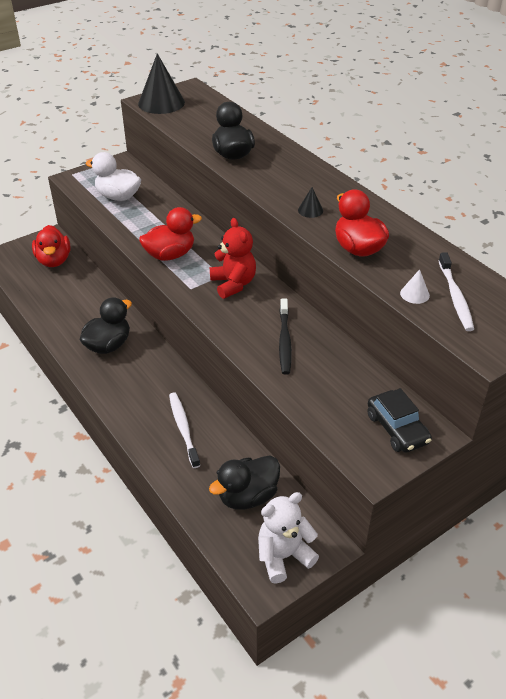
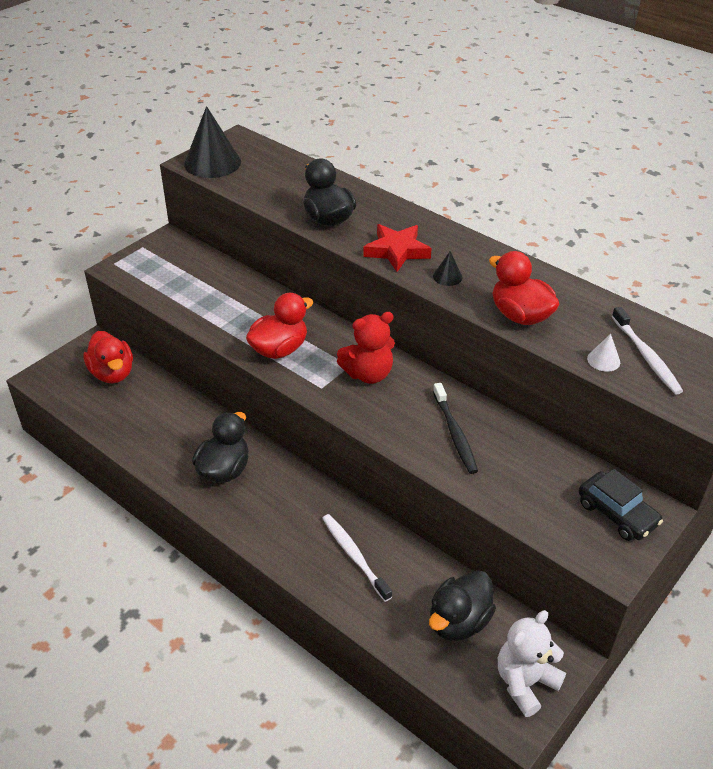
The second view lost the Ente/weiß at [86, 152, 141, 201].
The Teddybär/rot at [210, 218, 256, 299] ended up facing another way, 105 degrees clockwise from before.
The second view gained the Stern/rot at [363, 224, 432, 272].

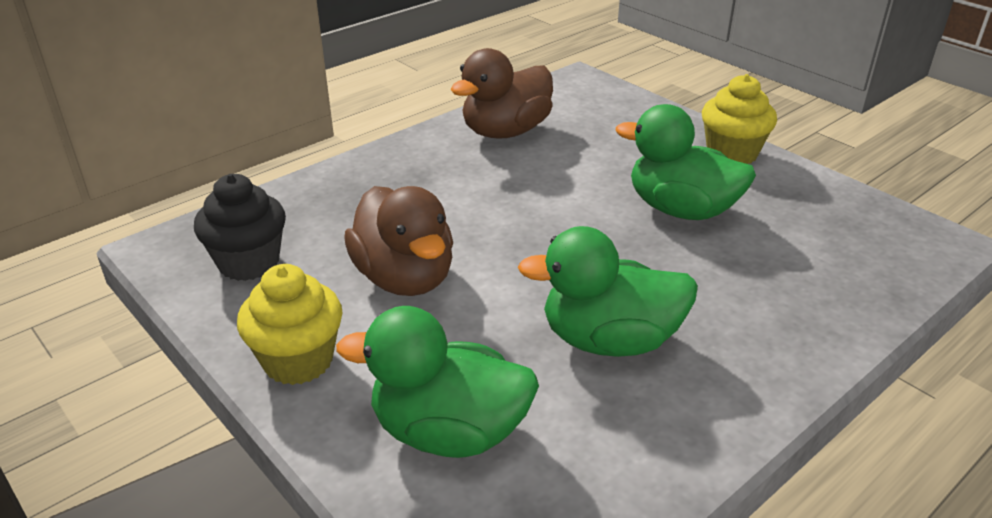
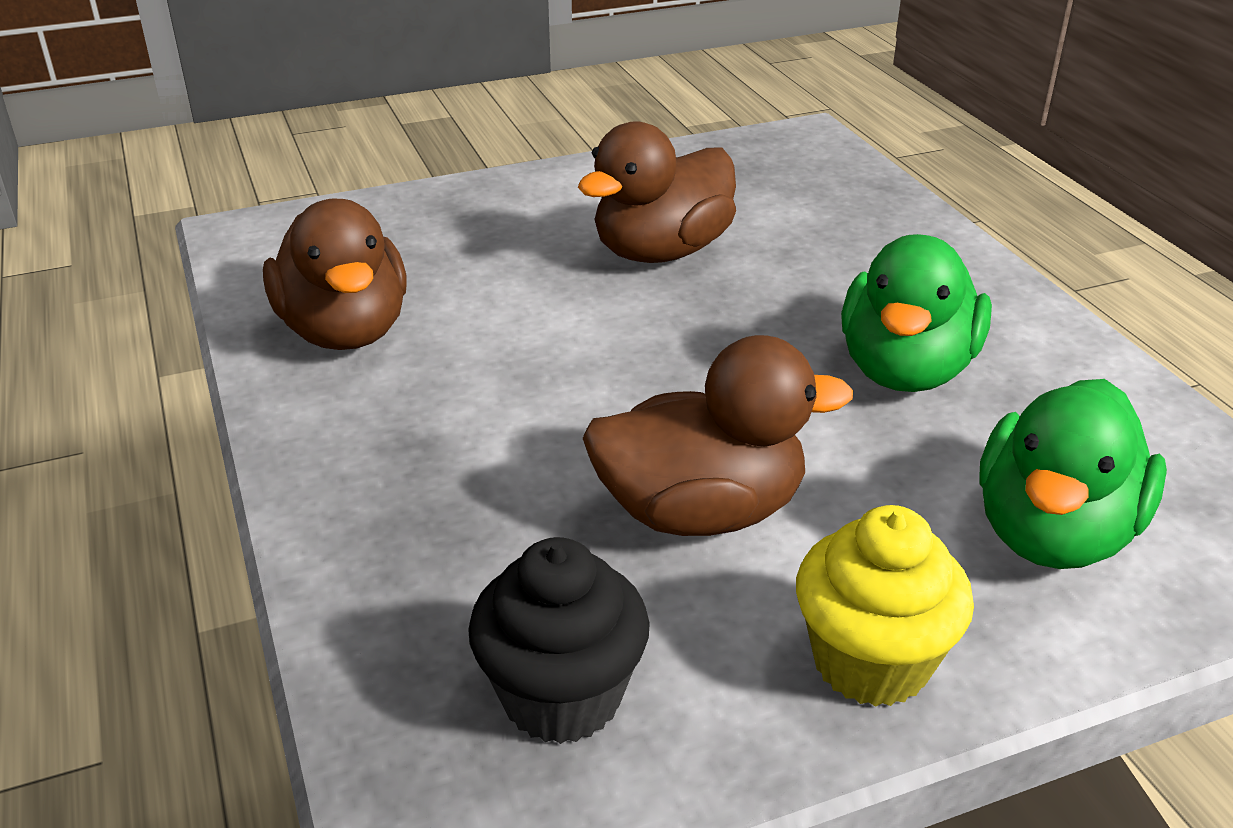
The second view lost the Muffin/gelb at [702, 74, 777, 164].
What was the Ente/grün at [616, 104, 756, 220] turned into the Ente/braun at [578, 121, 736, 263].

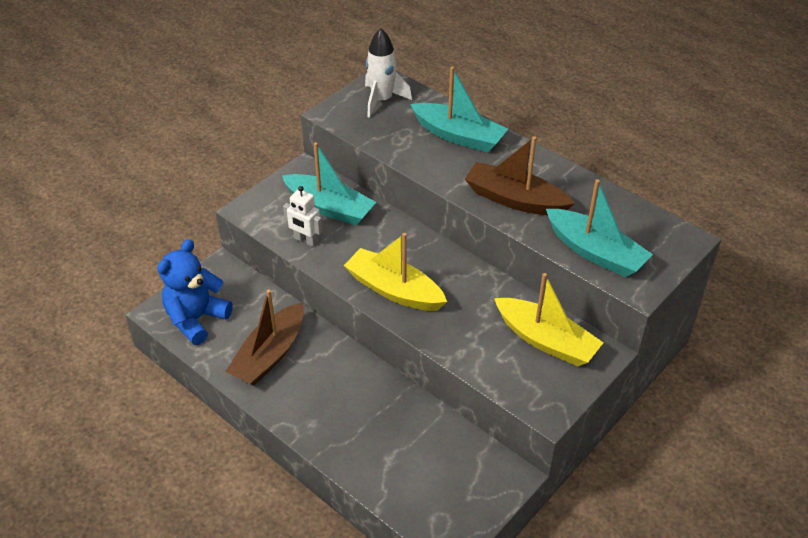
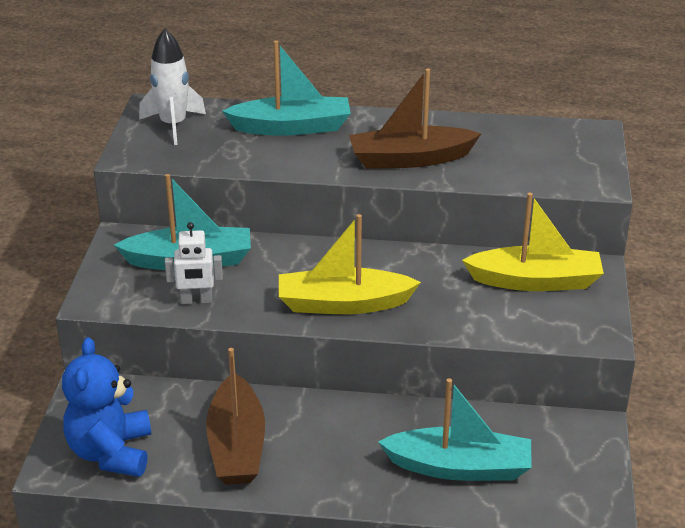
The Boot/türkis ended up elsewhere, having gone from [546, 179, 653, 277] to [378, 378, 532, 481].

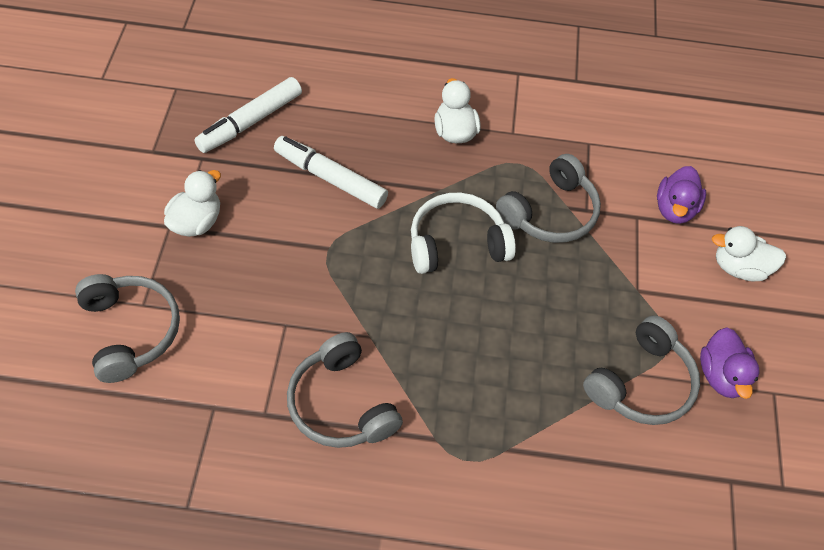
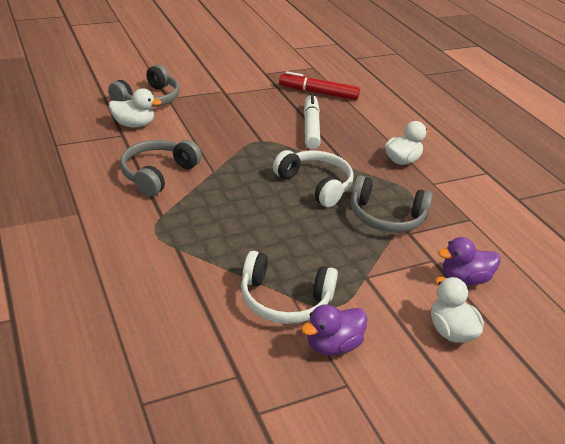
What was the Filzstift/weiß at [194, 77, 302, 153] turned into the Filzstift/rot at [279, 71, 360, 100].
The Ente/weiß ended up elsewhere, having gone from [164, 170, 221, 237] to [109, 88, 162, 127].
What was the Kopfhörer/grau at [583, 316, 700, 425] turned into the Kopfhörer/weiß at [241, 251, 338, 324].

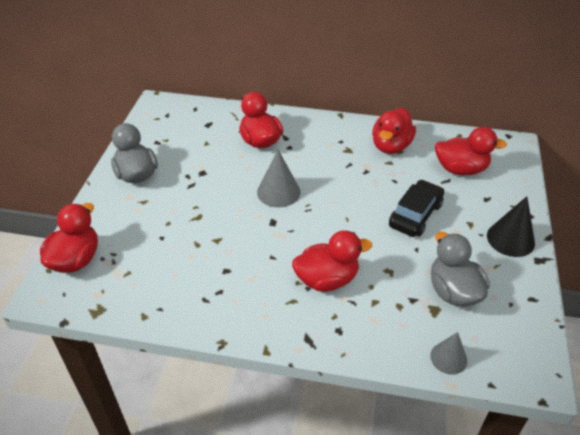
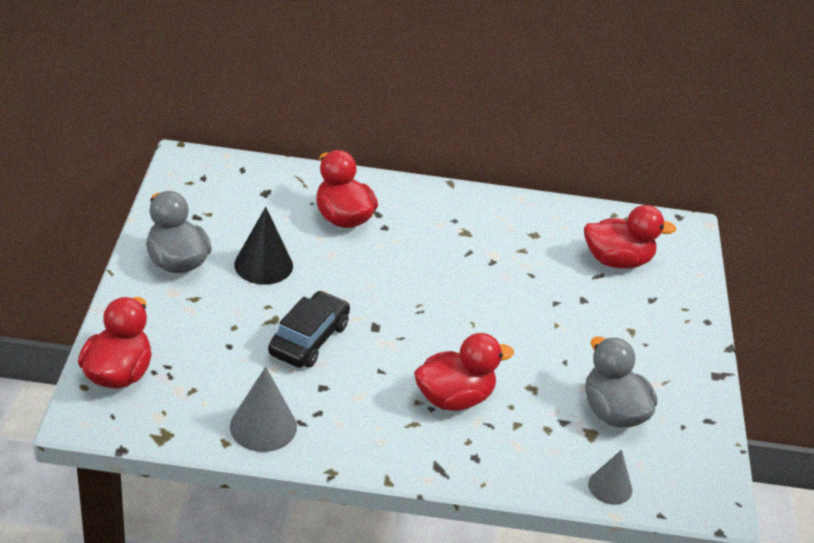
The second view lost the Ente/rot at [372, 108, 416, 154].
The Kegel/grau ended up elsewhere, having gone from [257, 150, 300, 207] to [230, 367, 297, 452].
The Auto/schwarz ended up elsewhere, having gone from [389, 180, 444, 237] to [268, 291, 350, 368].
The Kegel/schwarz ended up elsewhere, having gone from [487, 196, 535, 257] to [234, 207, 293, 285].

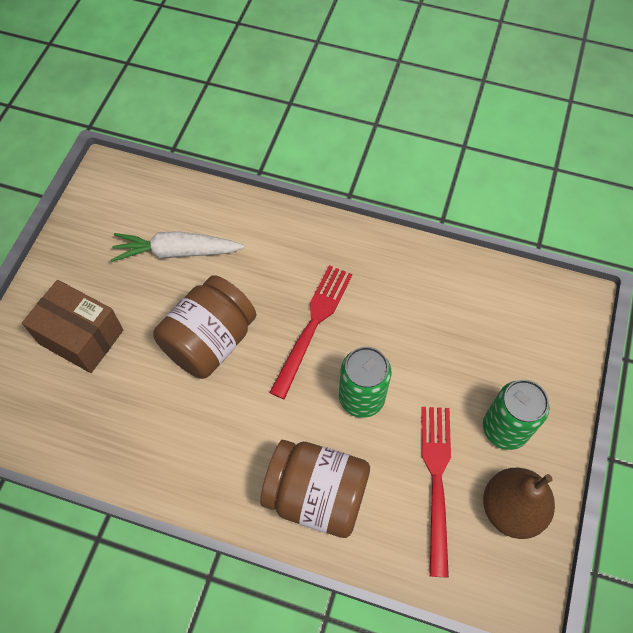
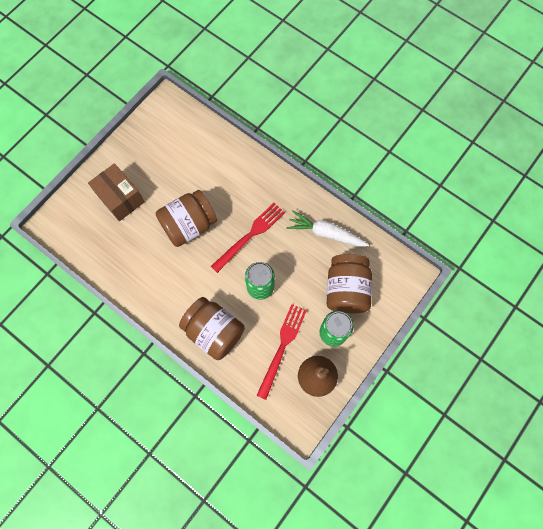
The Karotte/weiß ended up elsewhere, having gone from [111, 231, 245, 262] to [286, 210, 369, 247].
The second view gained the Einmachglas/braun at [327, 254, 372, 313].

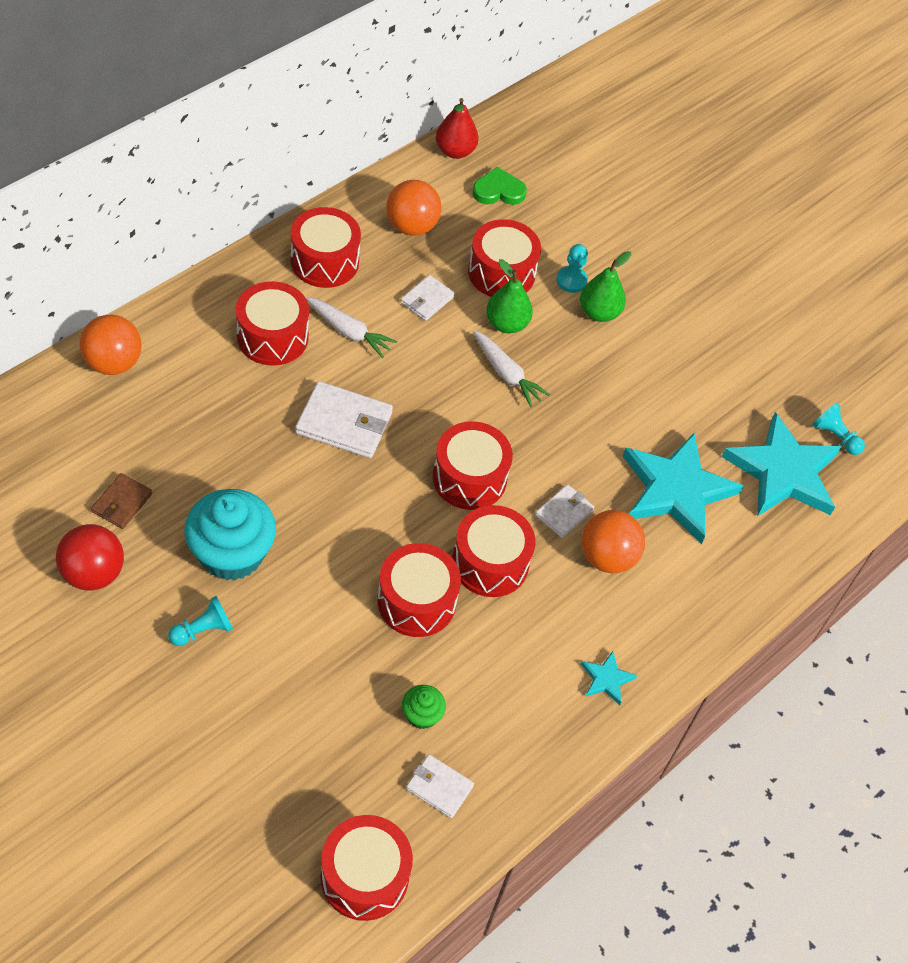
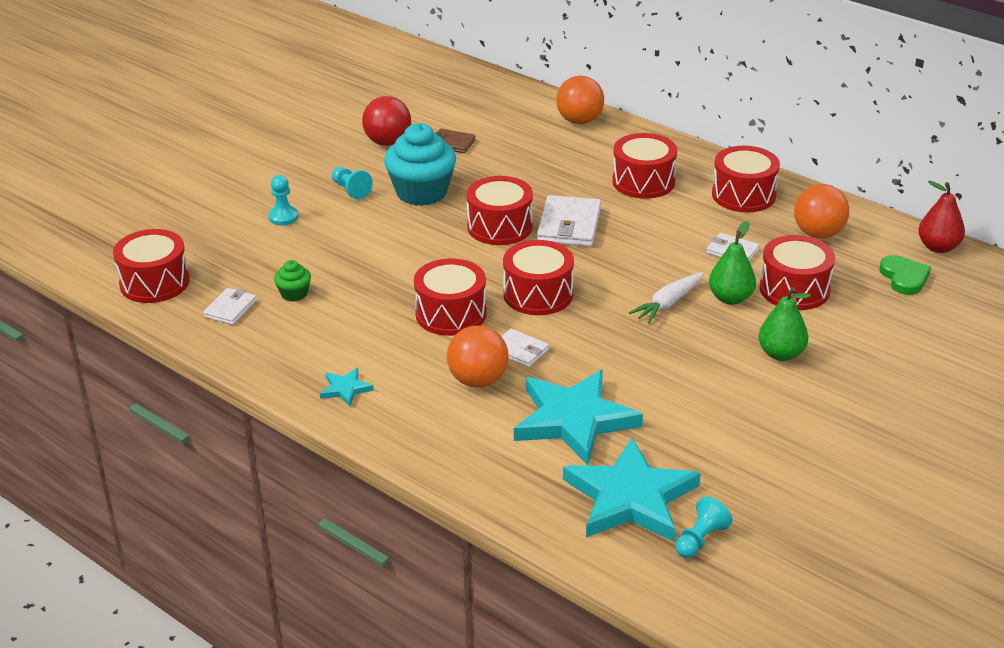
The Bauer/türkis ended up elsewhere, having gone from [556, 244, 588, 293] to [268, 175, 298, 225].
The second view lost the Karotte/weiß at [306, 297, 397, 358].
The Trommel/rot ended up elsewhere, having gone from [377, 543, 461, 637] to [466, 176, 533, 245].

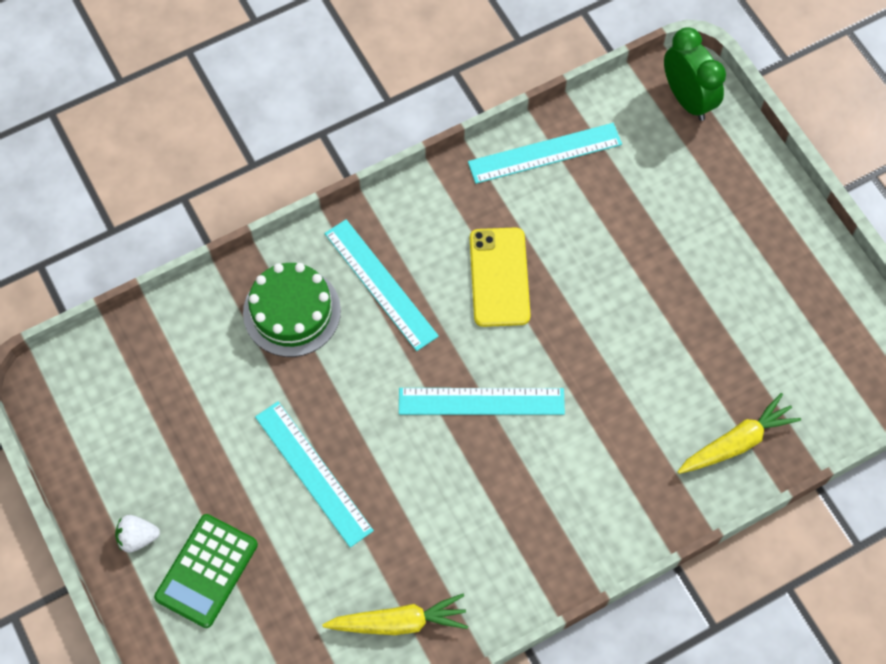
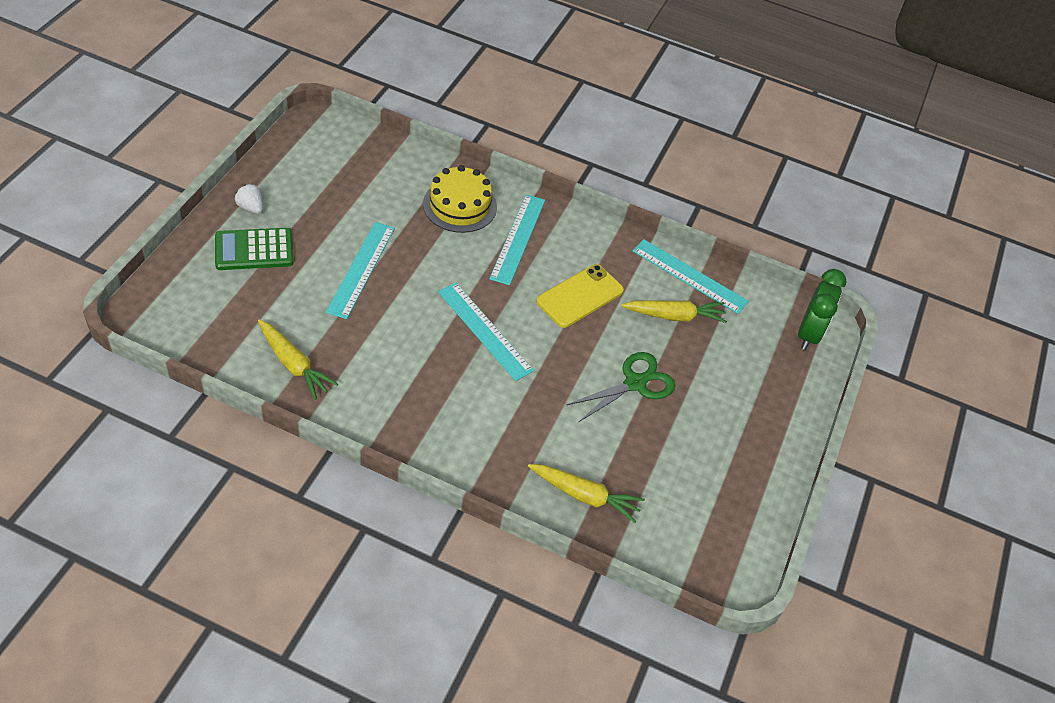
What was the Kuchen/grün at [243, 263, 341, 357] turned into the Kuchen/gelb at [423, 165, 497, 233].
The second view gained the Karotte/gelb at [621, 300, 727, 323].
The second view gained the Schere/grün at [567, 352, 675, 422].

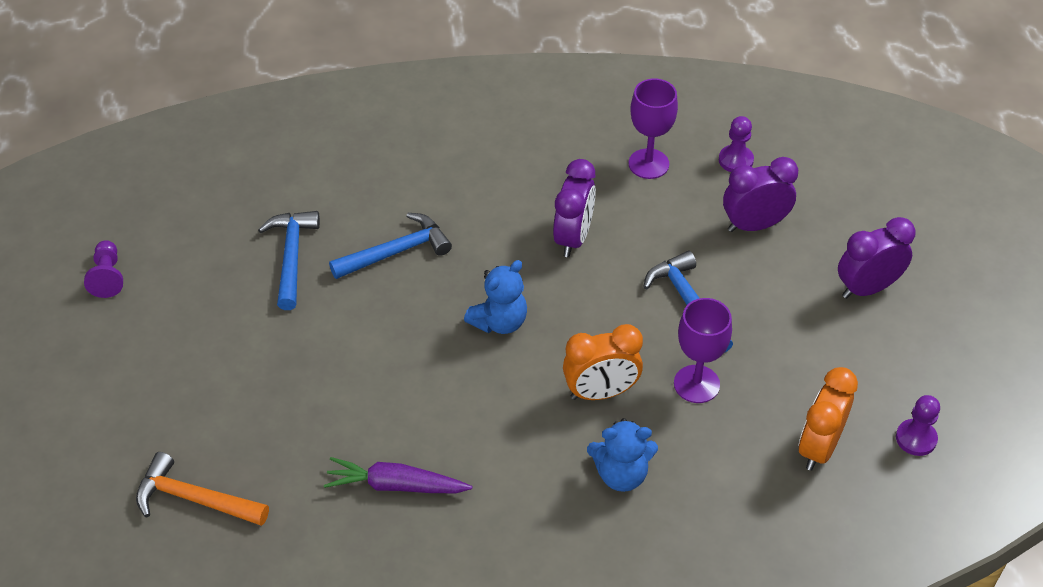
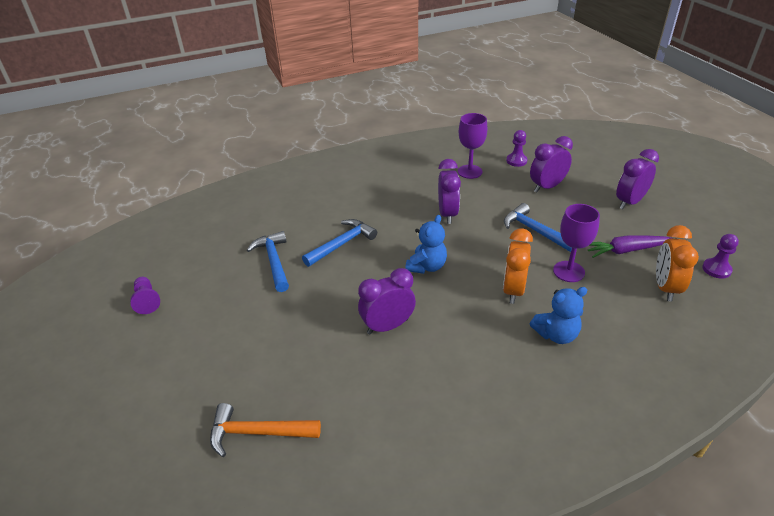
The Wecker/orange at [563, 324, 643, 400] ended up facing another way, 135 degrees clockwise from before.
The Karotte/lila ended up elsewhere, having gone from [324, 457, 472, 494] to [588, 235, 671, 258].
The second view gained the Wecker/lila at [358, 268, 416, 334].

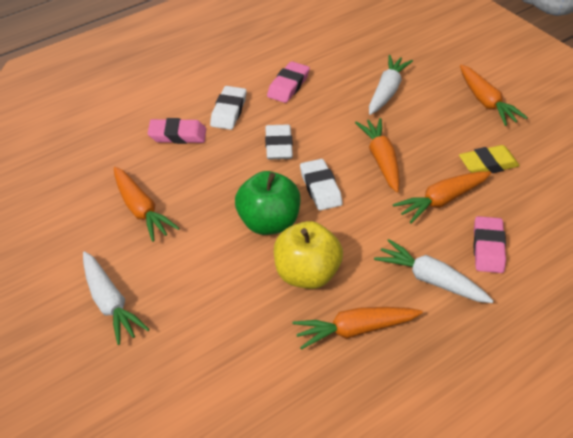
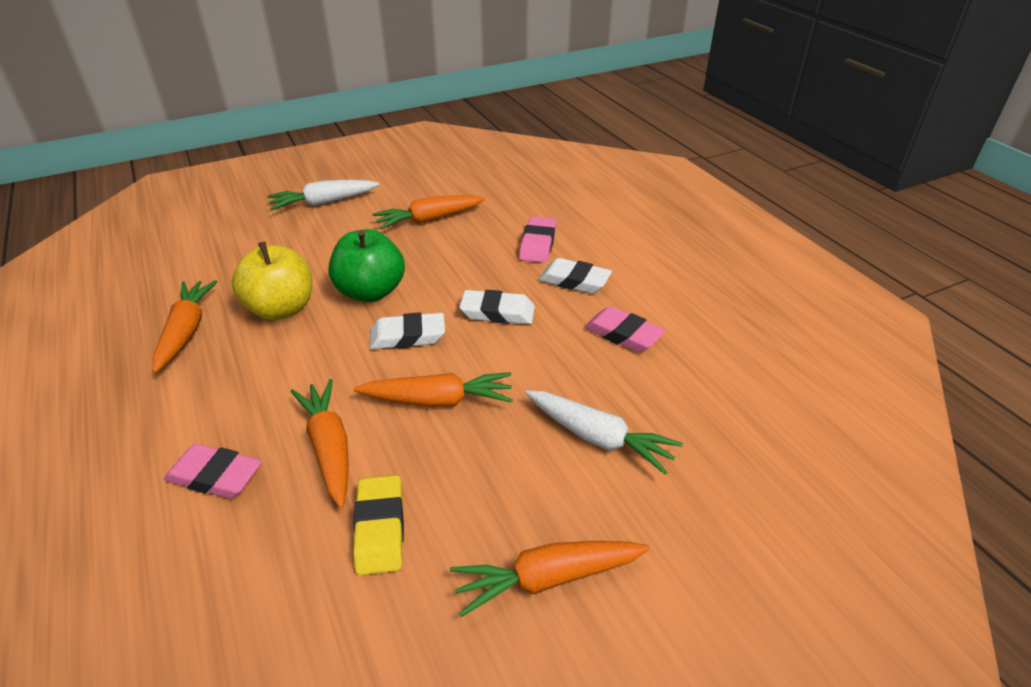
The second view lost the Karotte/weiß at [374, 239, 494, 303].

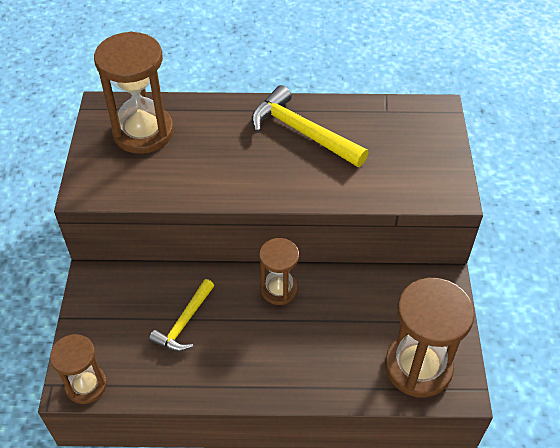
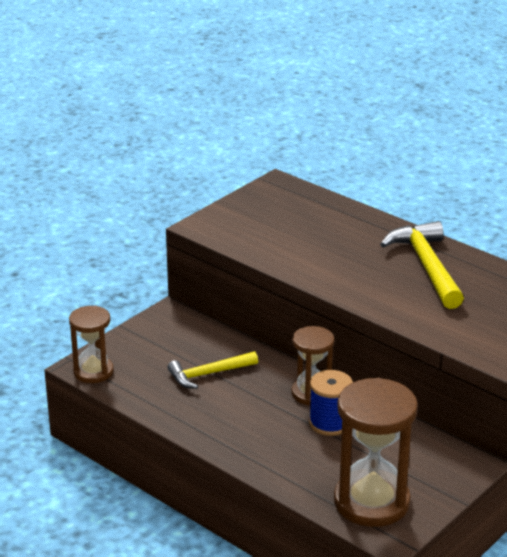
The second view lost the Sanduhr/braun at [94, 31, 174, 154].
The second view gained the Garnrolle/blau at [309, 370, 353, 436].

